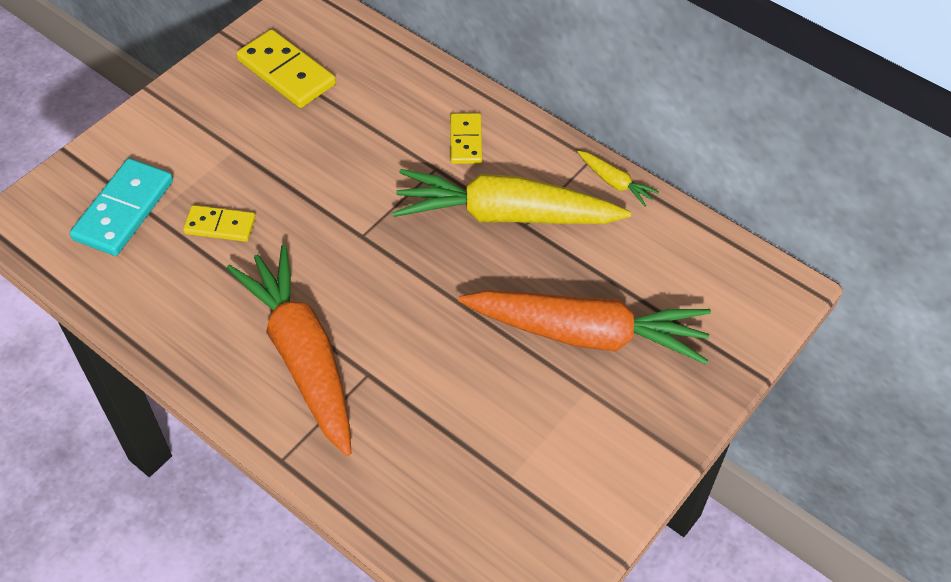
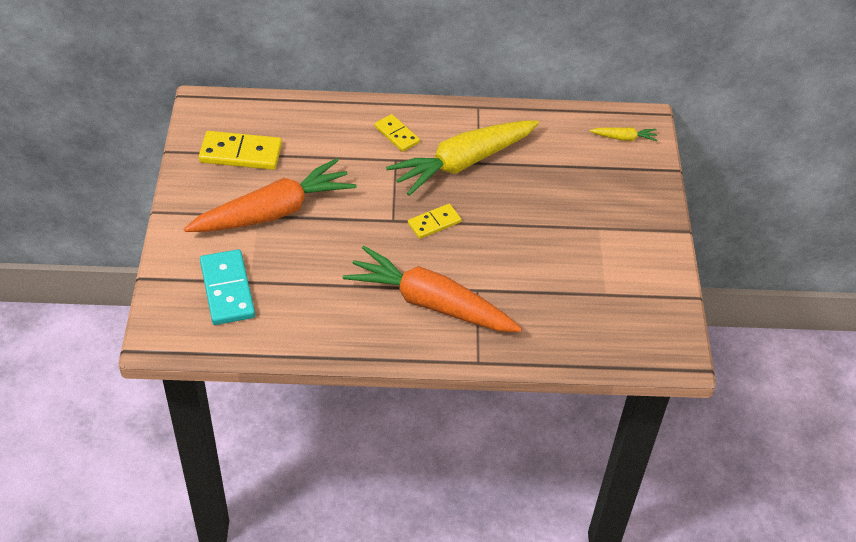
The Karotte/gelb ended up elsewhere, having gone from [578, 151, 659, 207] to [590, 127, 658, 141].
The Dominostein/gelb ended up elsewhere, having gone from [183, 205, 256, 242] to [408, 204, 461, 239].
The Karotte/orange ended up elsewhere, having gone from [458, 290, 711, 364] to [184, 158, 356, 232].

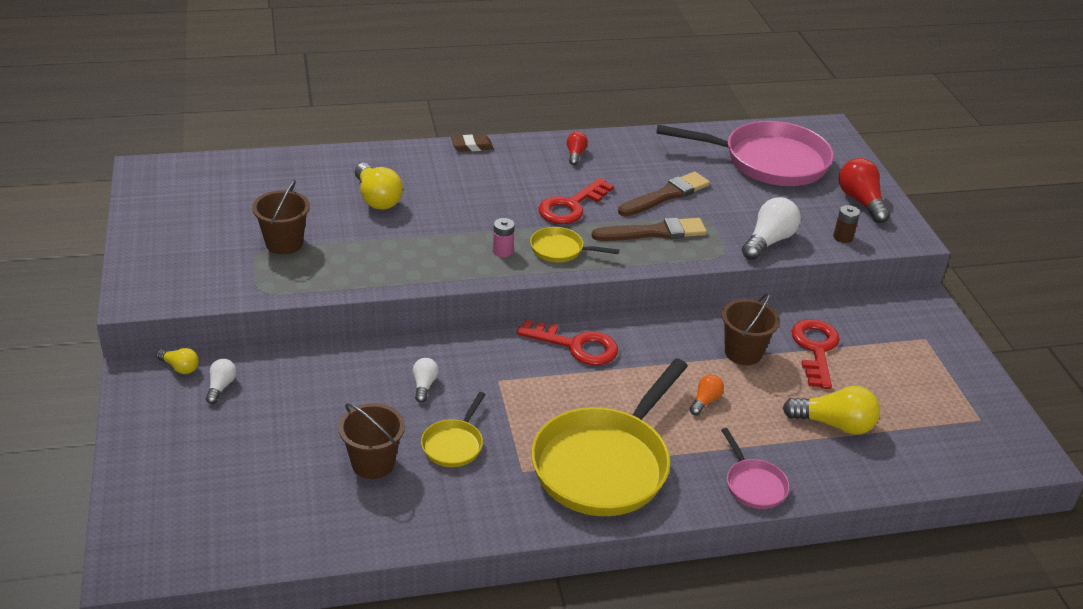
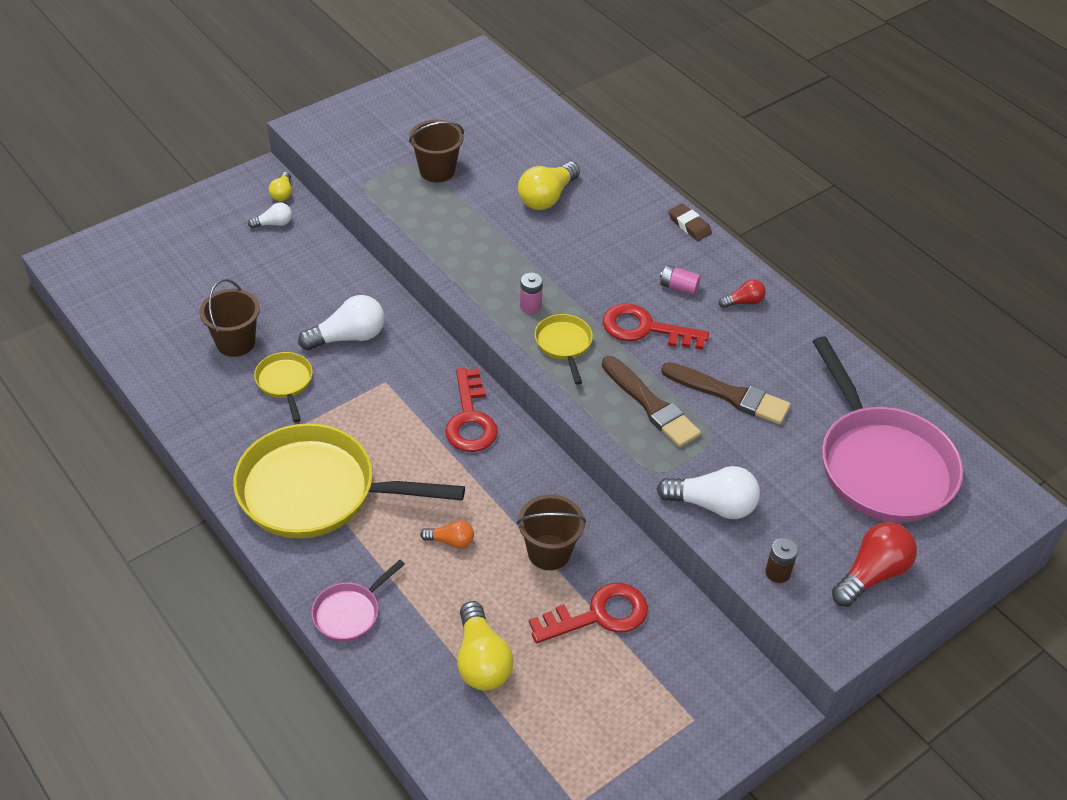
The size of the Glühbirne/weiß at [413, 358, 439, 403] changed by a factor of 1.84.
The Pfanne/gelb at [421, 392, 486, 467] ended up facing another way, 75 degrees clockwise from before.
The second view gained the Batterie/rosa at [660, 265, 701, 295].

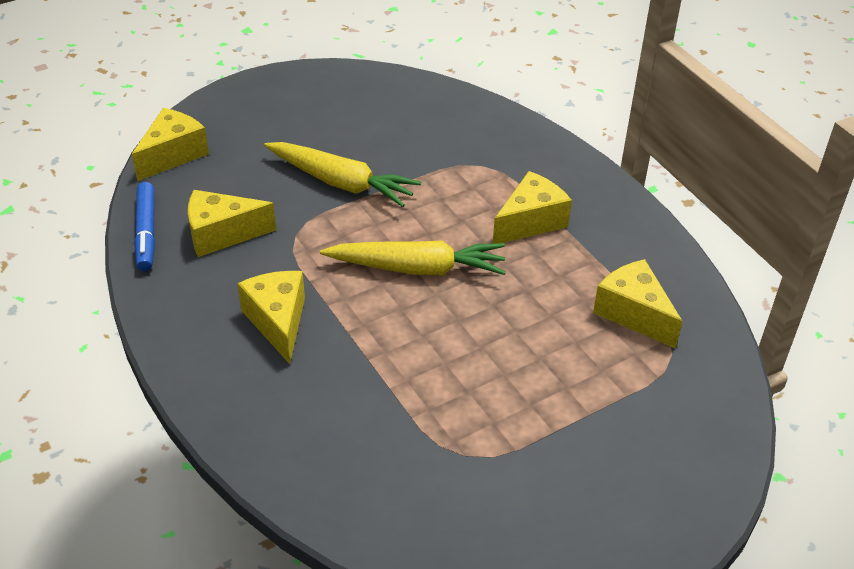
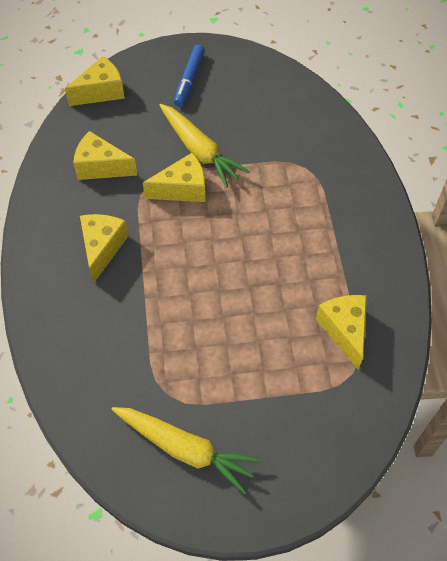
The Käse/gelb ended up elsewhere, having gone from [493, 171, 572, 244] to [143, 153, 206, 202].
The Filzstift/blau ended up elsewhere, having gone from [134, 182, 155, 271] to [174, 45, 205, 107].
The Karotte/gelb ended up elsewhere, having gone from [320, 241, 506, 275] to [111, 407, 261, 494].

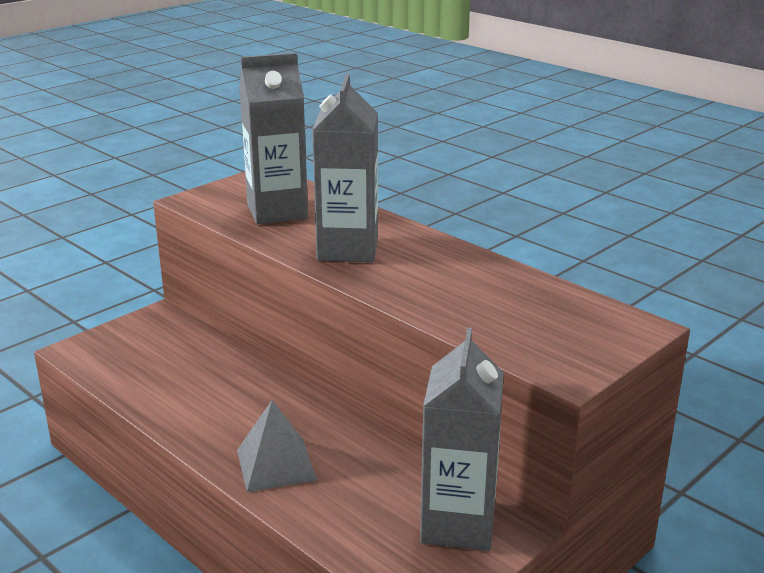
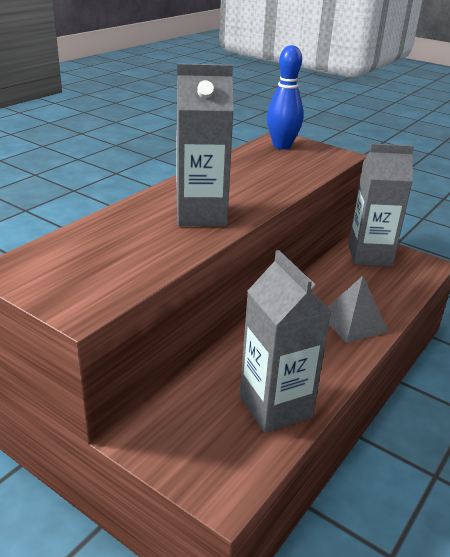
The Getränkekarton/grau ended up elsewhere, having gone from [239, 53, 308, 224] to [240, 250, 332, 433].
The second view gained the Bowlingkegel/blau at [267, 45, 304, 149].

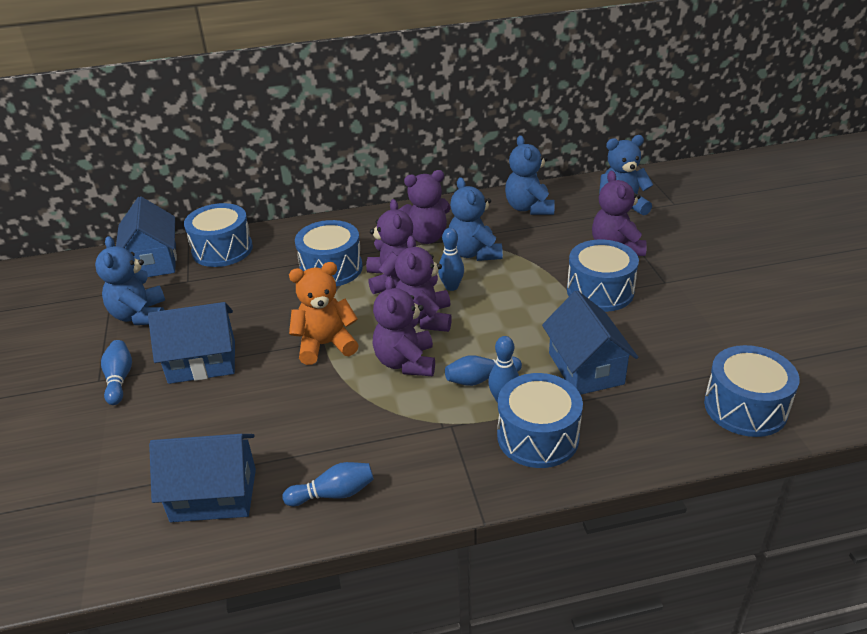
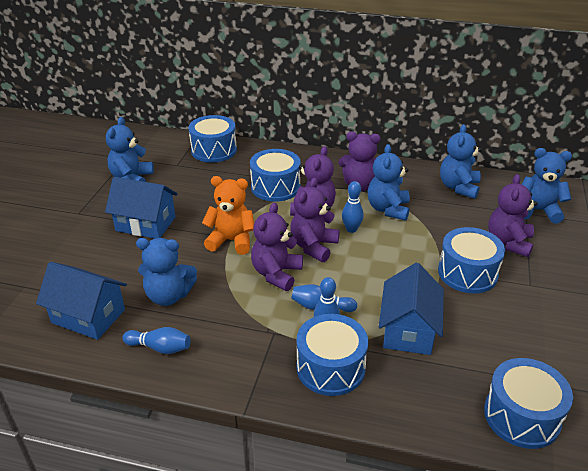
The second view lost the Haus/blau at [116, 196, 177, 277].
The second view lost the Bowlingkegel/blau at [101, 340, 132, 405].
The second view gained the Teddybär/blau at [136, 238, 197, 306].

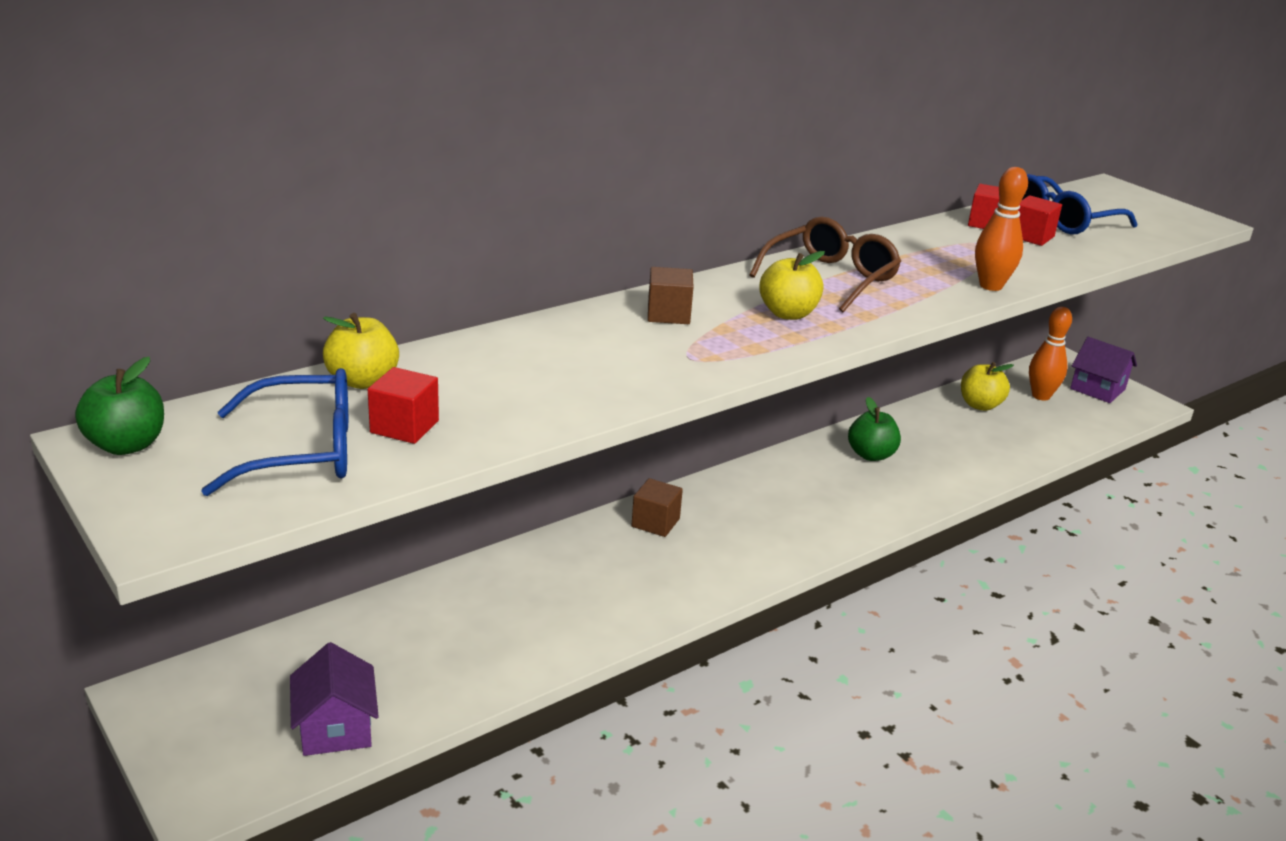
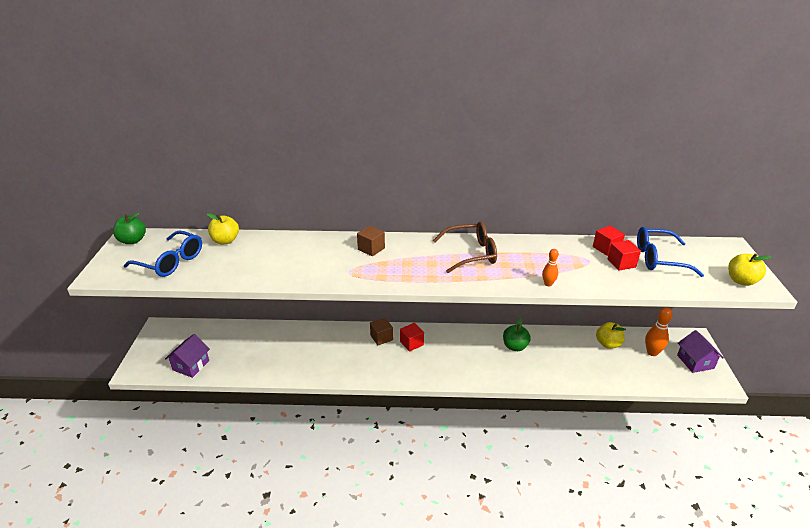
The size of the Bowlingkegel/orange at [975, 167, 1028, 291] changed by a factor of 0.61.
The Apfel/gelb ended up elsewhere, having gone from [759, 251, 825, 320] to [728, 253, 772, 286].
The Kubus/rot ended up elsewhere, having gone from [368, 367, 439, 444] to [400, 323, 424, 352].

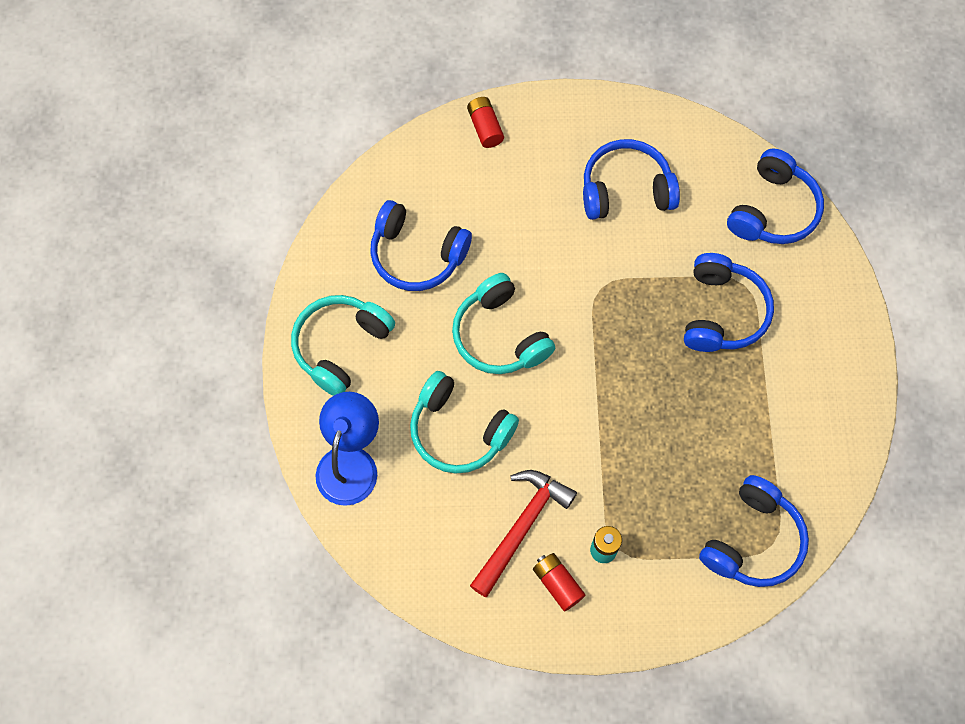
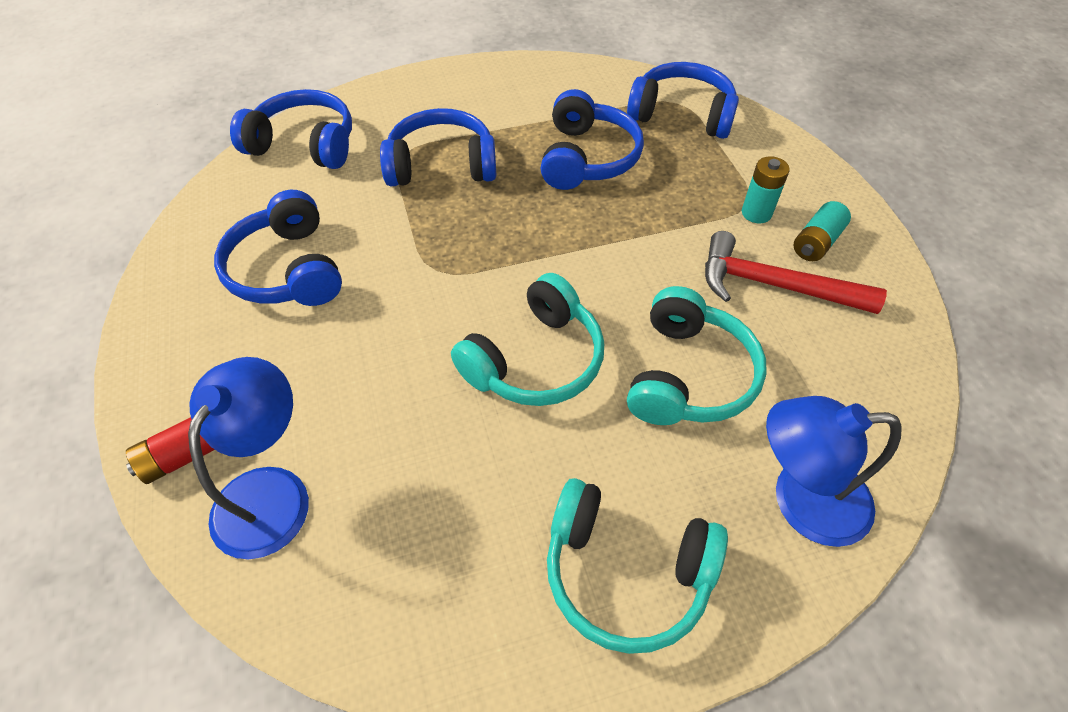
The Kopfhörer/blau ended up elsewhere, having gone from [370, 200, 472, 291] to [540, 89, 644, 190].
What was the Batterie/rot at [533, 553, 585, 611] turned into the Batterie/türkis at [794, 201, 851, 261].
The second view gained the Lampe/blau at [188, 357, 309, 559].

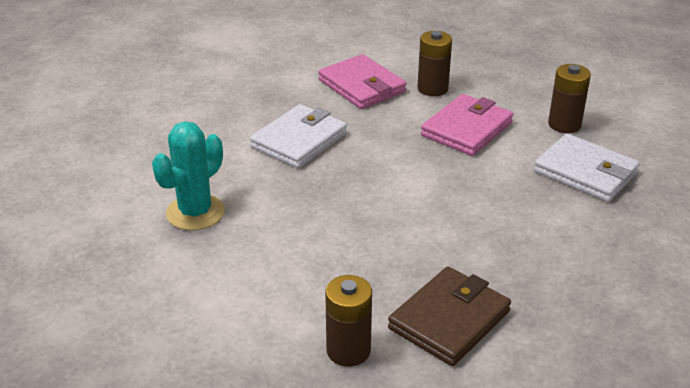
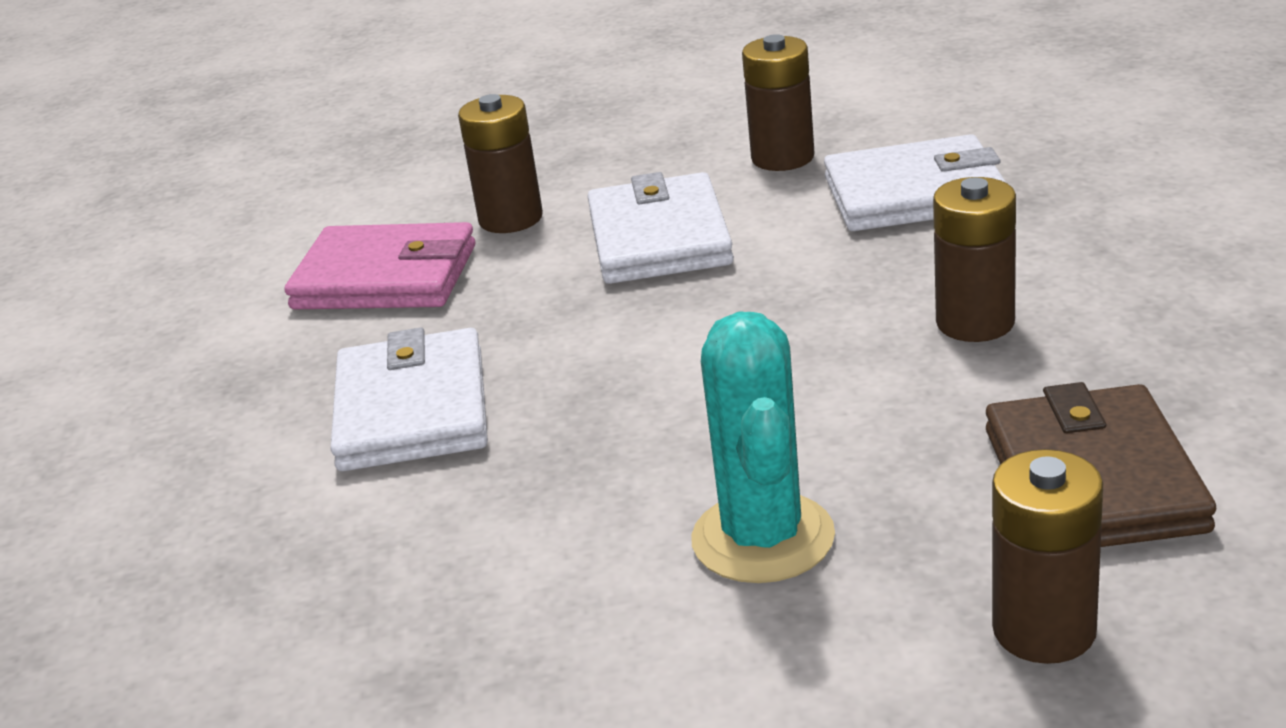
What was the Geldbörse/rosa at [421, 94, 513, 156] turned into the Geldbörse/weiß at [588, 172, 734, 284].
The Kaktus/türkis ended up elsewhere, having gone from [152, 121, 225, 230] to [691, 311, 835, 583].
The second view gained the Batterie/braun at [933, 177, 1016, 342].

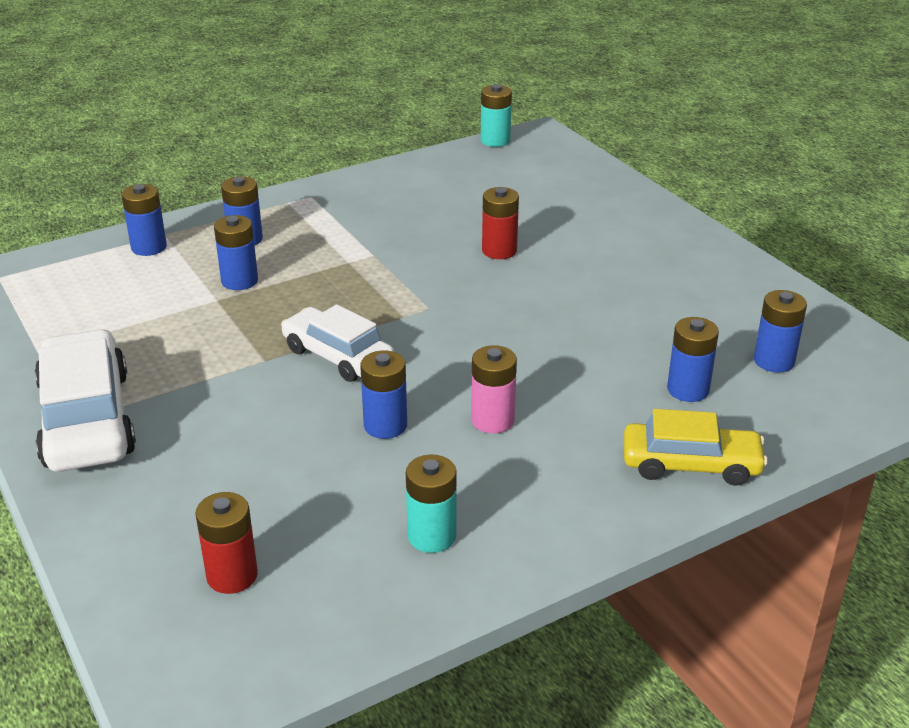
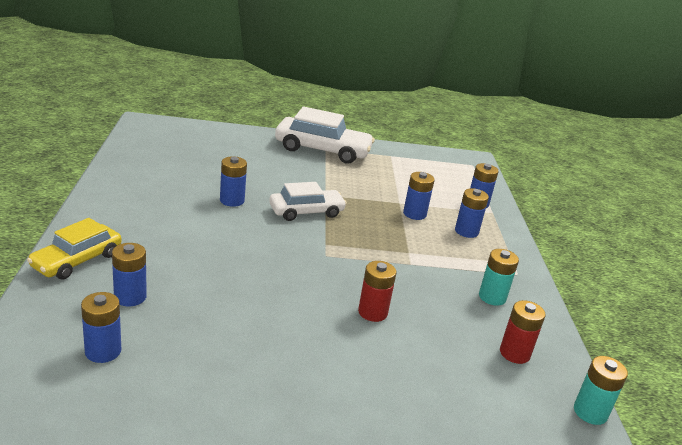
The second view lost the Batterie/rosa at [471, 345, 517, 433].
The Batterie/türkis ended up elsewhere, having gone from [406, 455, 457, 553] to [479, 249, 519, 306].
The Batterie/rot ended up elsewhere, having gone from [195, 492, 258, 594] to [500, 300, 546, 364].

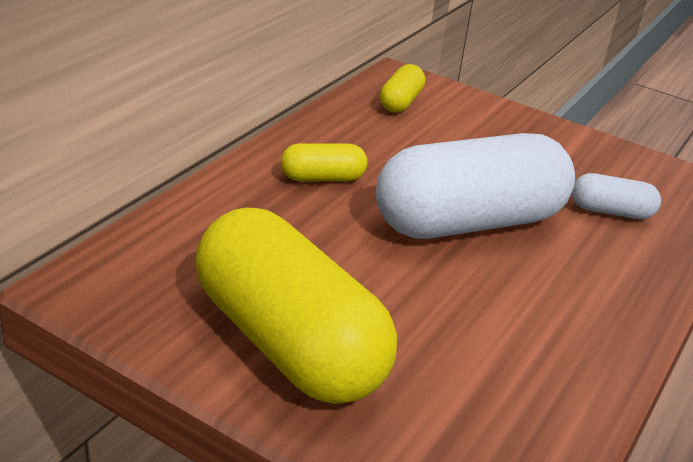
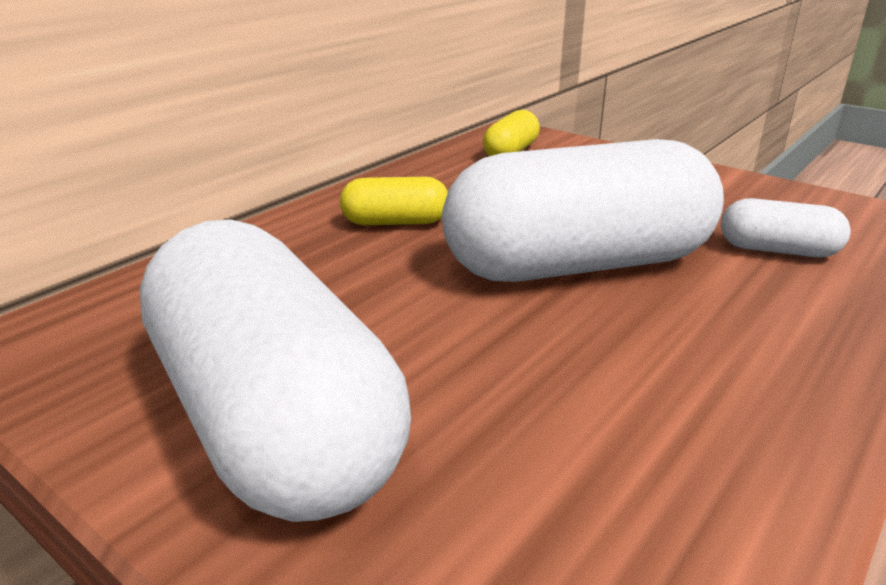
What was the Kapsel/gelb at [195, 208, 397, 404] turned into the Kapsel/weiß at [140, 219, 411, 522].

